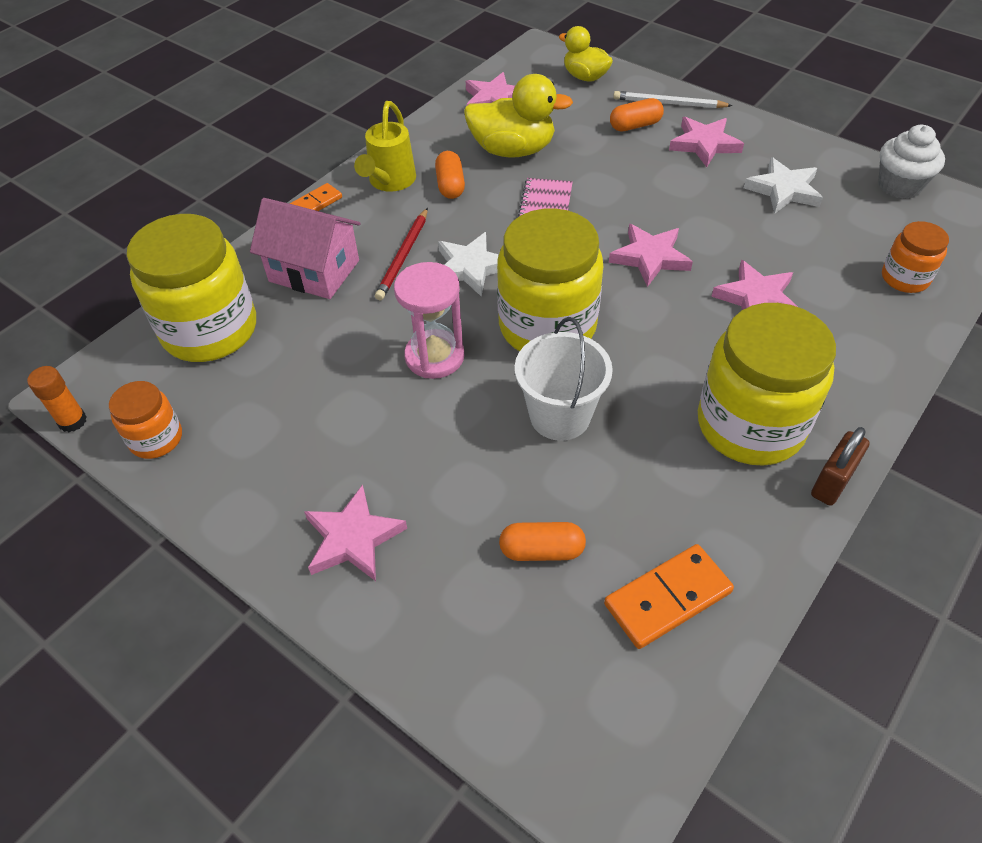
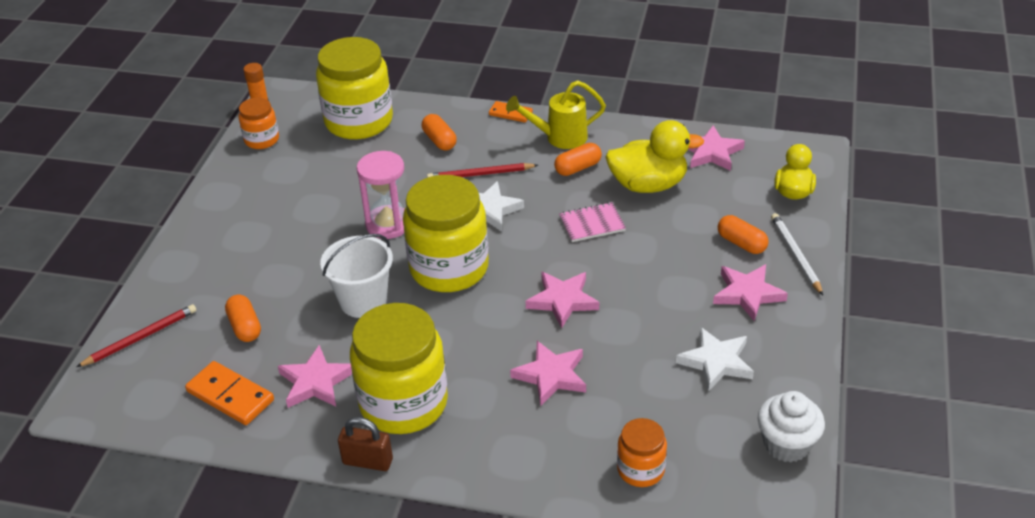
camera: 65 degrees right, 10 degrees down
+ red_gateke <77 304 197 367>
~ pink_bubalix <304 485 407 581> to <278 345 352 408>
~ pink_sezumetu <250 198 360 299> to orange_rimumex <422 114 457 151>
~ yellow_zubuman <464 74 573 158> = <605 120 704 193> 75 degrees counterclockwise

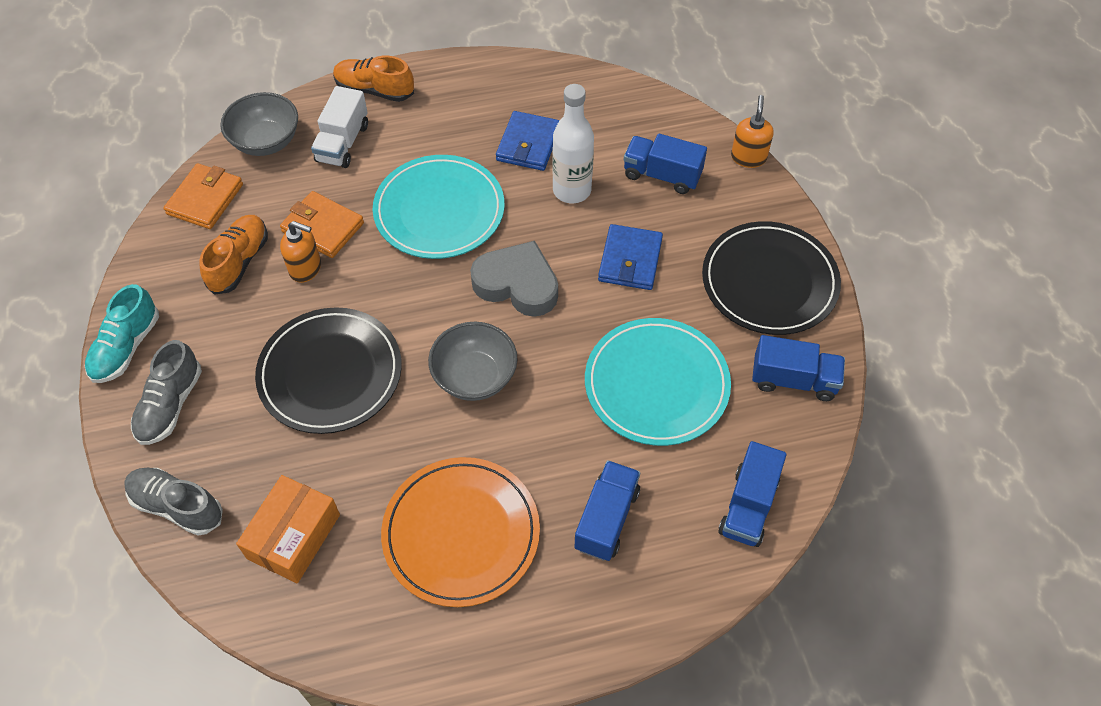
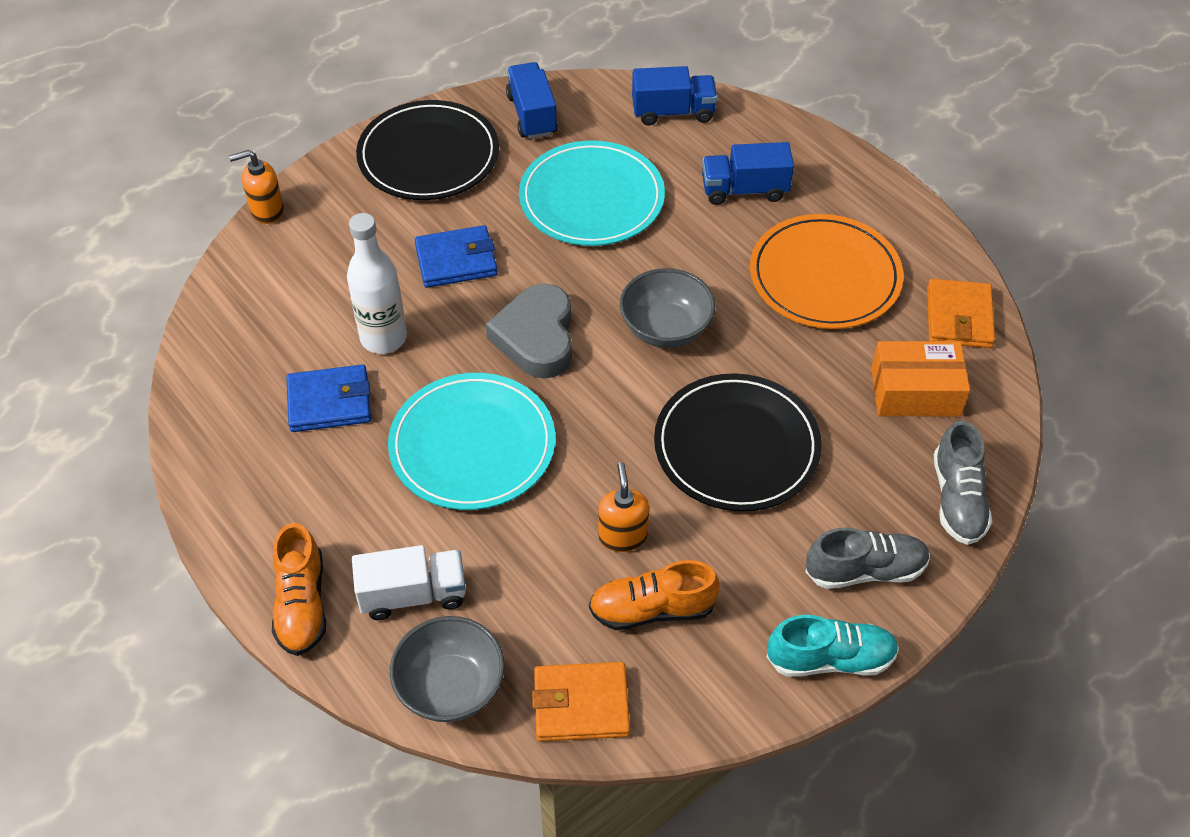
camera: 115 degrees left, 5 degrees down
~ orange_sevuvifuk <280 191 364 258> to <927 279 995 348>
- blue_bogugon <624 133 707 194>

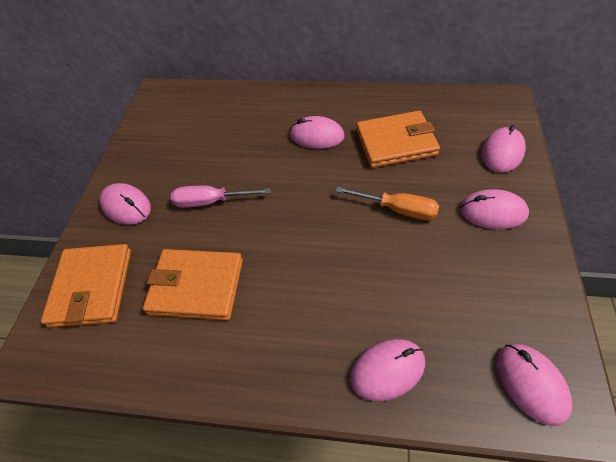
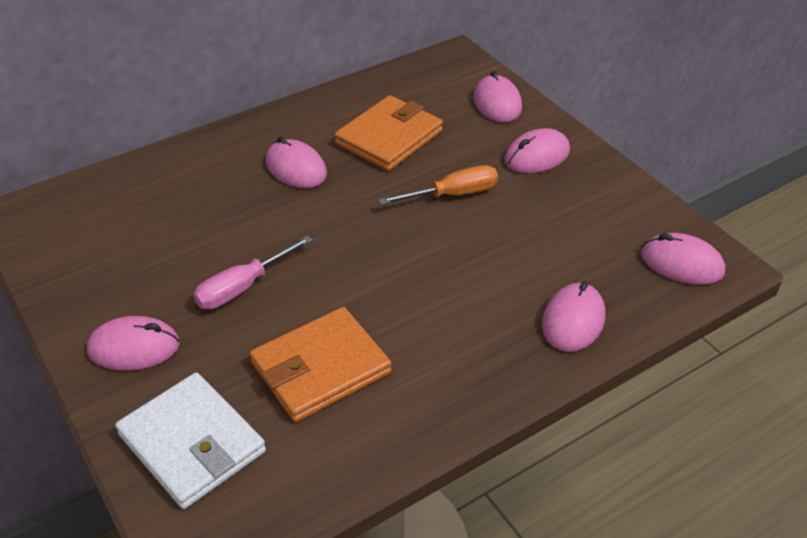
camera: 45 degrees left, 10 degrees down
~ orange_sevuvifuk <41 244 131 328> to white_sevuvifuk <115 372 266 509>
~ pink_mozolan <289 116 345 149> = <266 137 327 188> 75 degrees clockwise

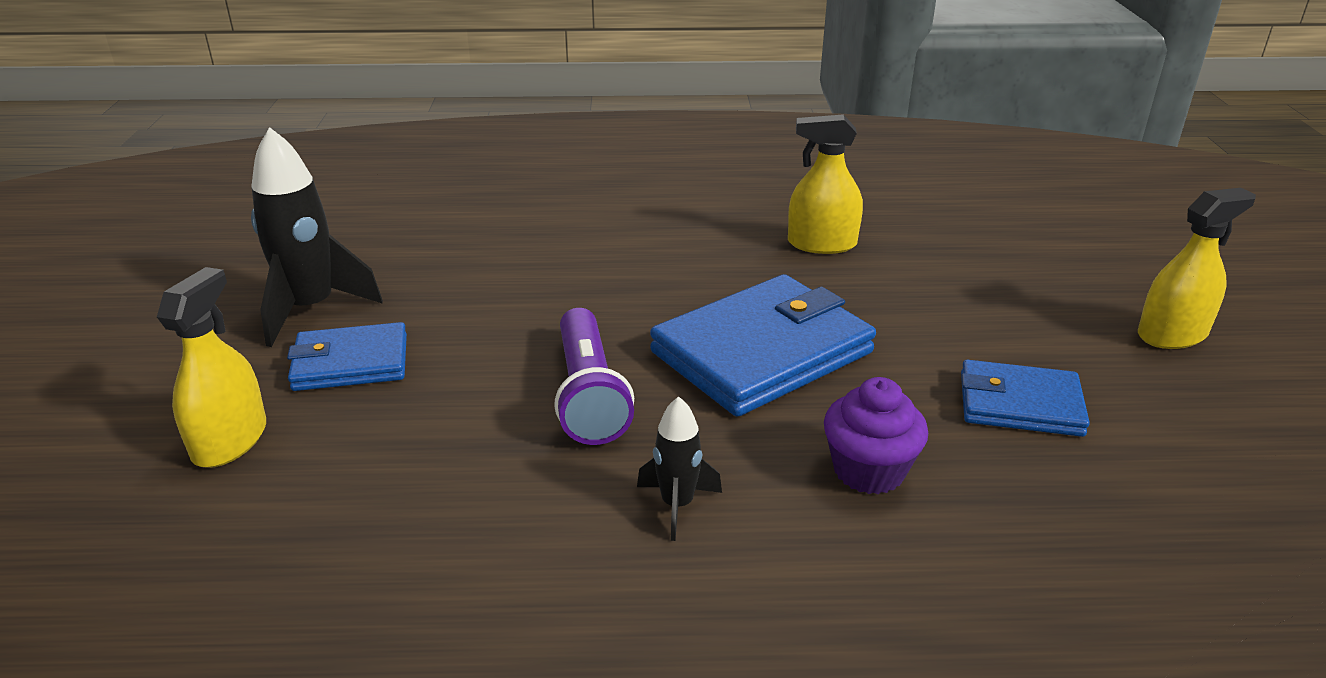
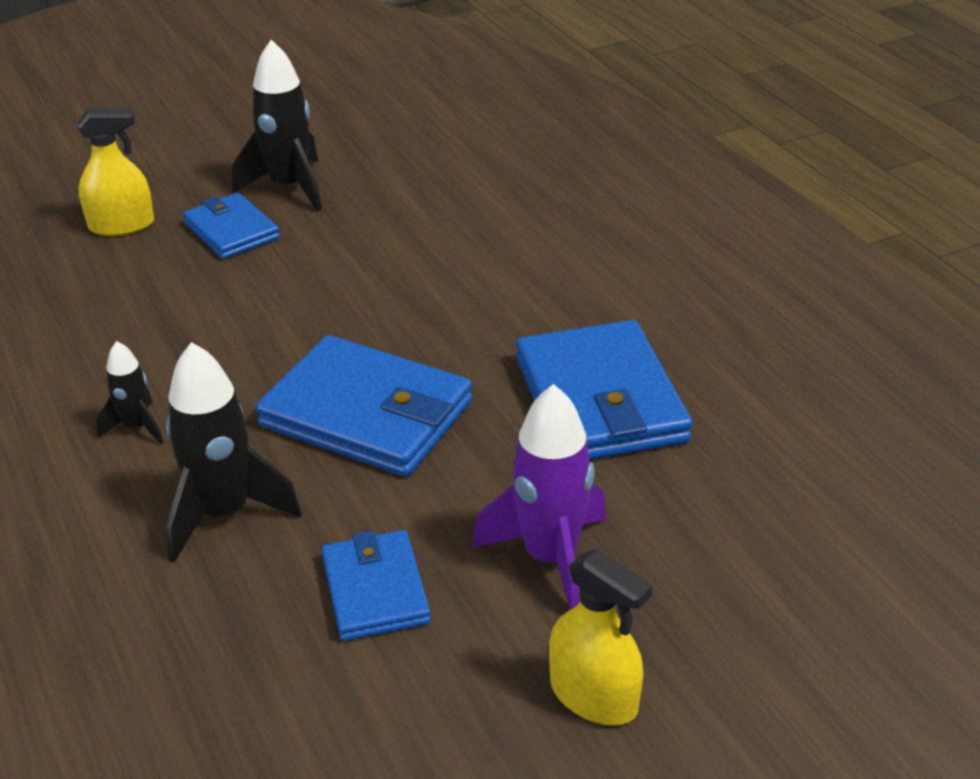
camera: 65 degrees right, 5 degrees up
~ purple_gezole <824 377 928 494> to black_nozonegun <165 342 302 563>
+ purple_nozonegun <472 384 606 610>
~ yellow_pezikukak <788 114 863 254> to blue_sevuvifuk <516 320 693 460>
- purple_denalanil <554 308 634 445>

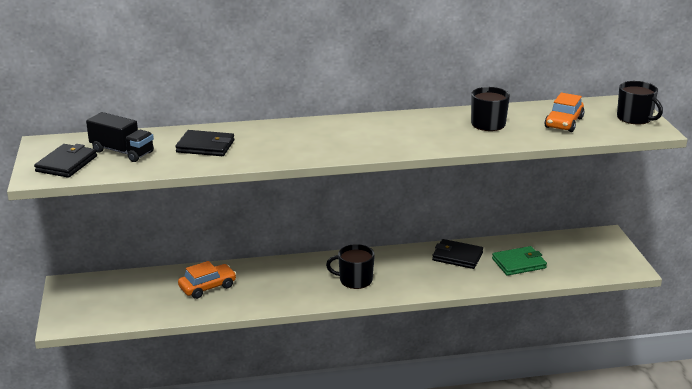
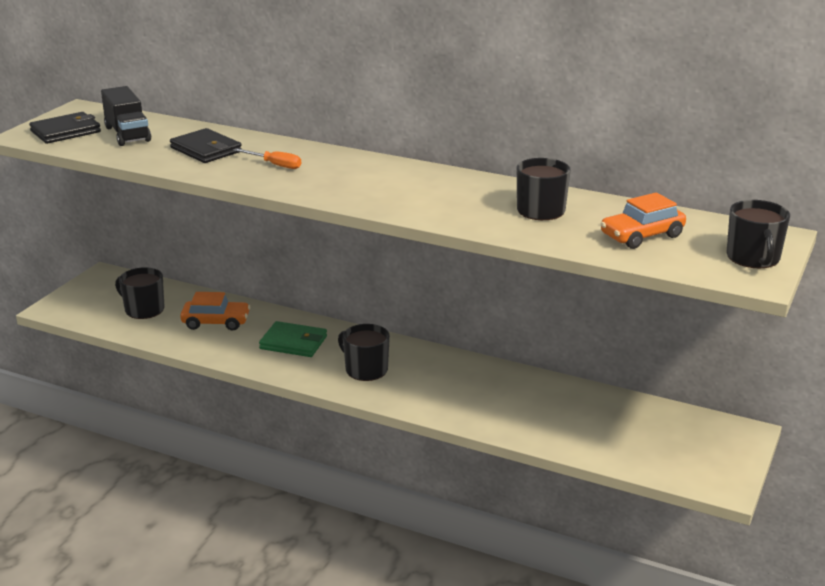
camera: 35 degrees right, 0 degrees up
+ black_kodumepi <115 267 165 319>
+ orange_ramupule <234 148 301 169>
~ green_sevuvifuk <492 246 547 276> to <259 321 327 357>
- black_sevuvifuk <432 239 483 269>

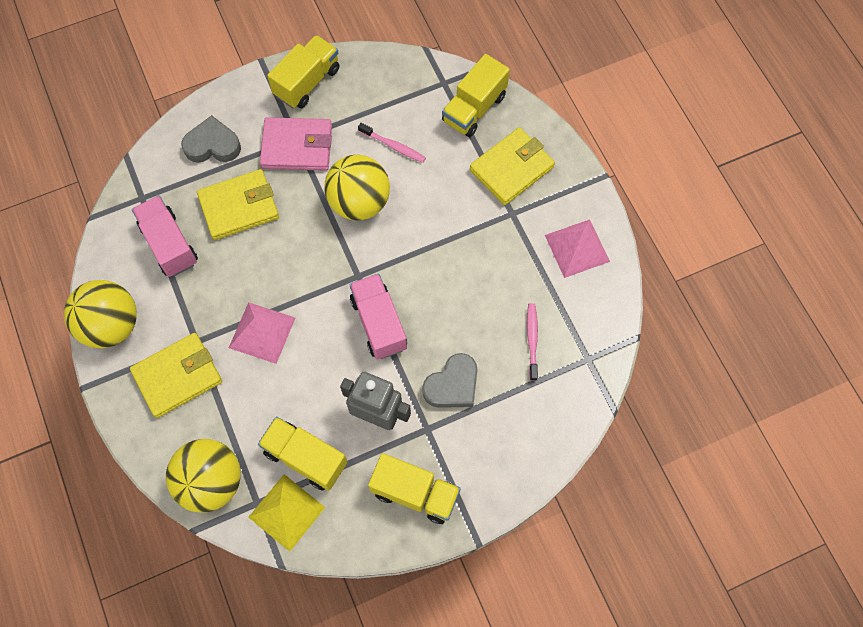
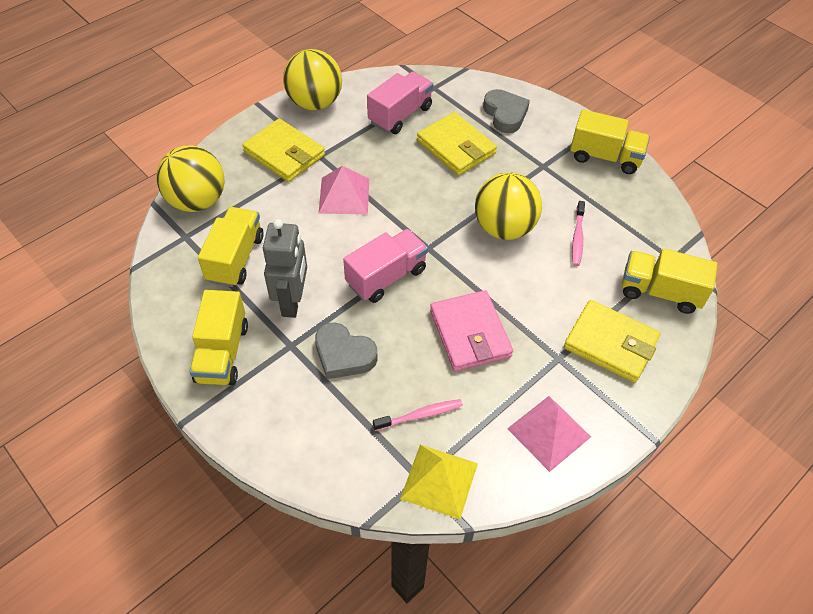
camera: 70 degrees right, 15 degrees down
~ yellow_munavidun <248 474 326 552> to <400 445 478 520>
~ pink_sevuvifuk <260 117 332 171> to <430 290 513 372>

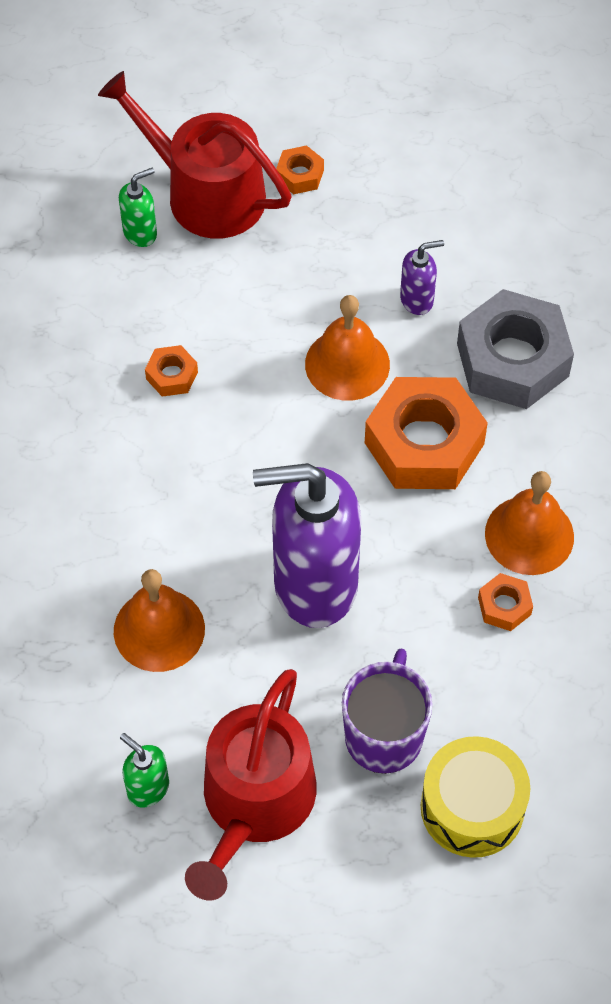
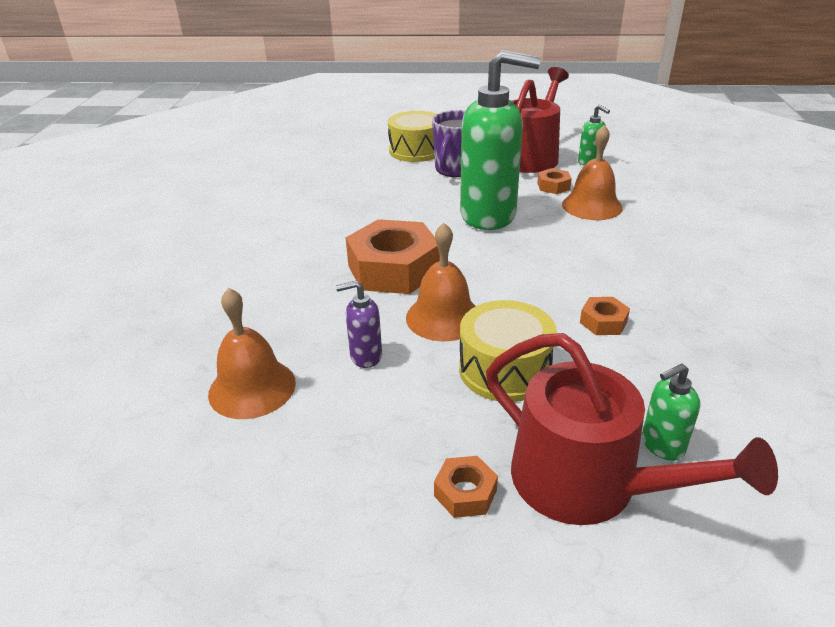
camera: 170 degrees left, 25 degrees down
~ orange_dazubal <485 471 574 575> to <208 288 296 419>
+ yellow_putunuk <459 300 557 402>
~ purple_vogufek <253 463 361 628> to green_vogufek <460 50 541 230>
~ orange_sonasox <478 573 533 631> to <537 168 572 194>
- grey_sonasox <457 289 574 409>

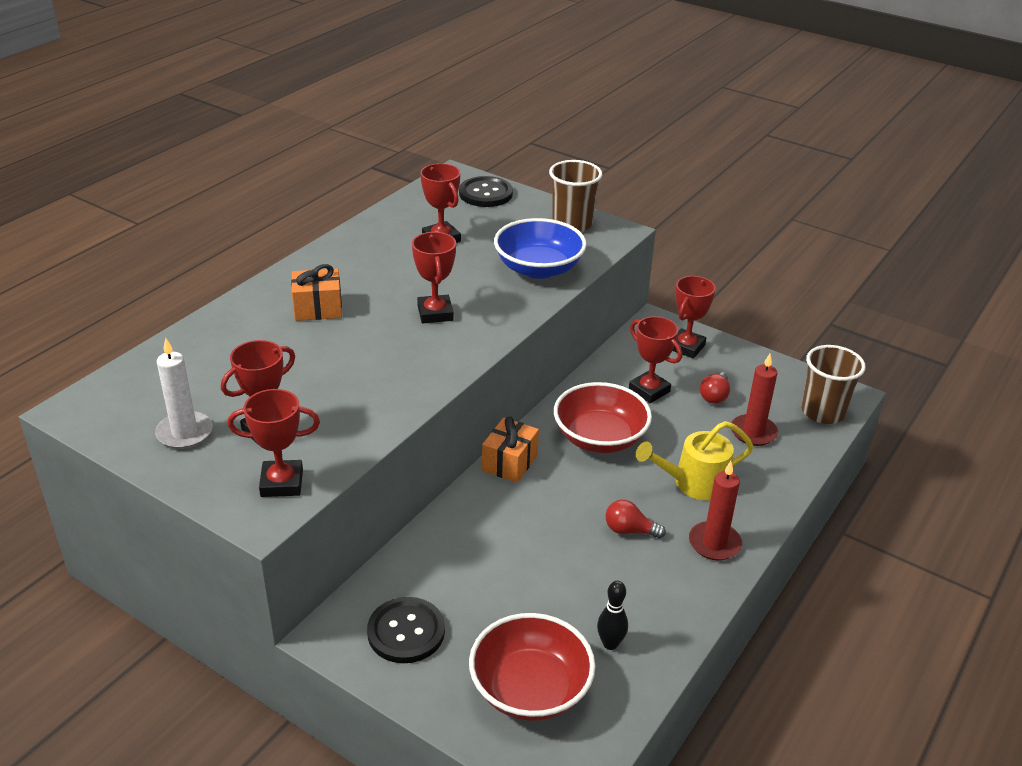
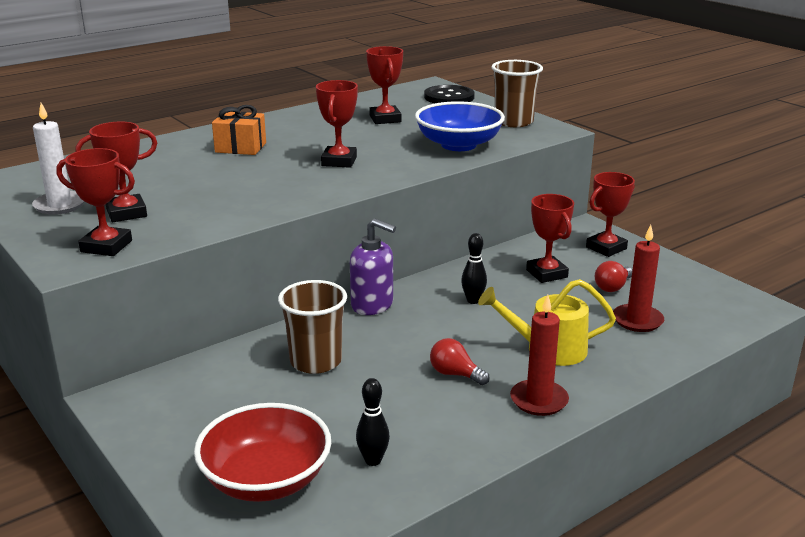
camera: 20 degrees right, 10 degrees down
~ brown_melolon <802 345 866 424> to <278 280 347 374>
~ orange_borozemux <482 417 539 483> to purple_vogufek <350 218 396 315>
~ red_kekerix <554 382 652 453> to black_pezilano <461 233 487 304>
- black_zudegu <367 597 445 663>

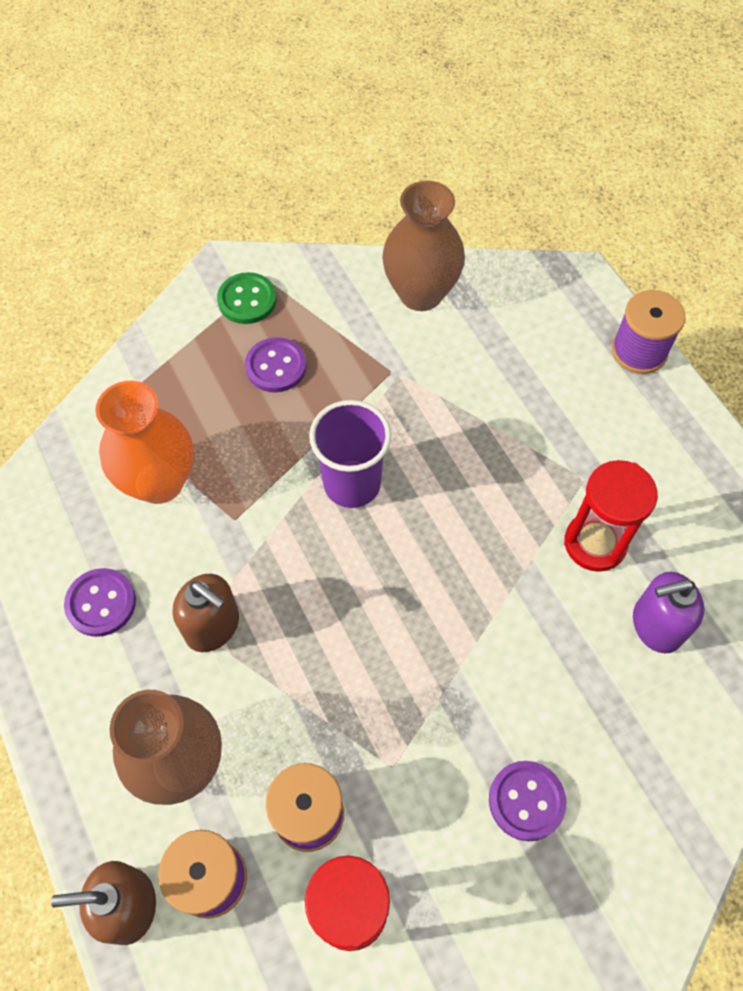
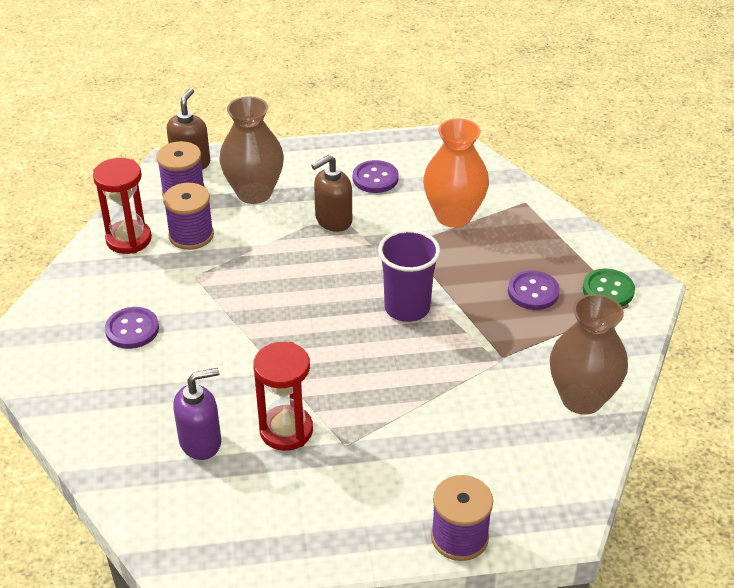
camera: 110 degrees right, 20 degrees down
~ purple_vogufek <633 572 704 653> = <173 368 221 460> 60 degrees clockwise

